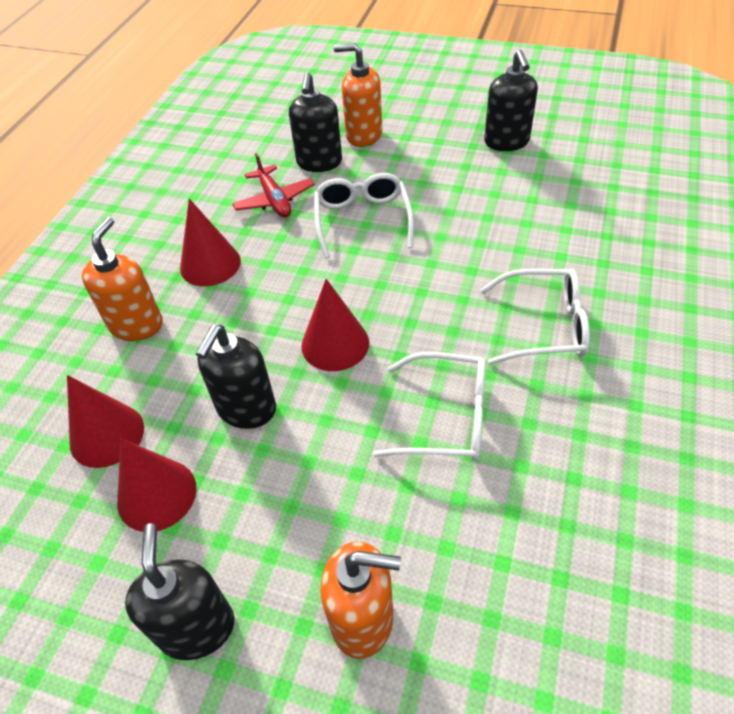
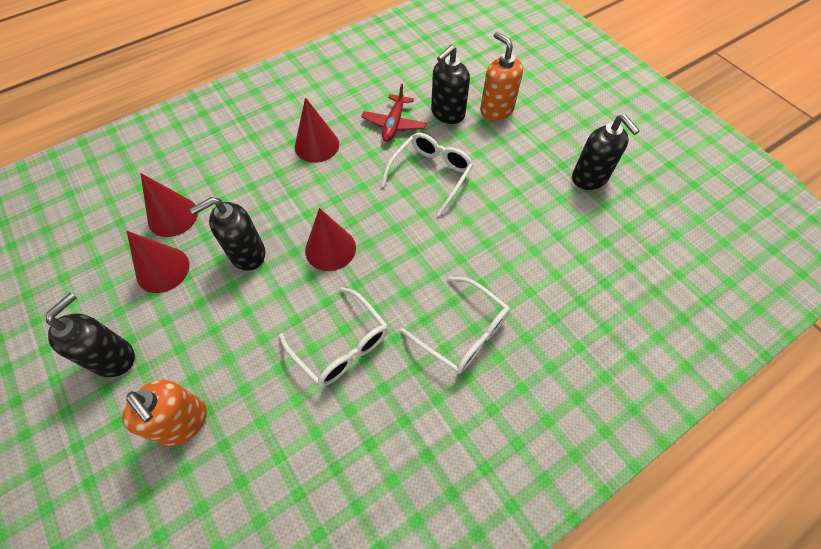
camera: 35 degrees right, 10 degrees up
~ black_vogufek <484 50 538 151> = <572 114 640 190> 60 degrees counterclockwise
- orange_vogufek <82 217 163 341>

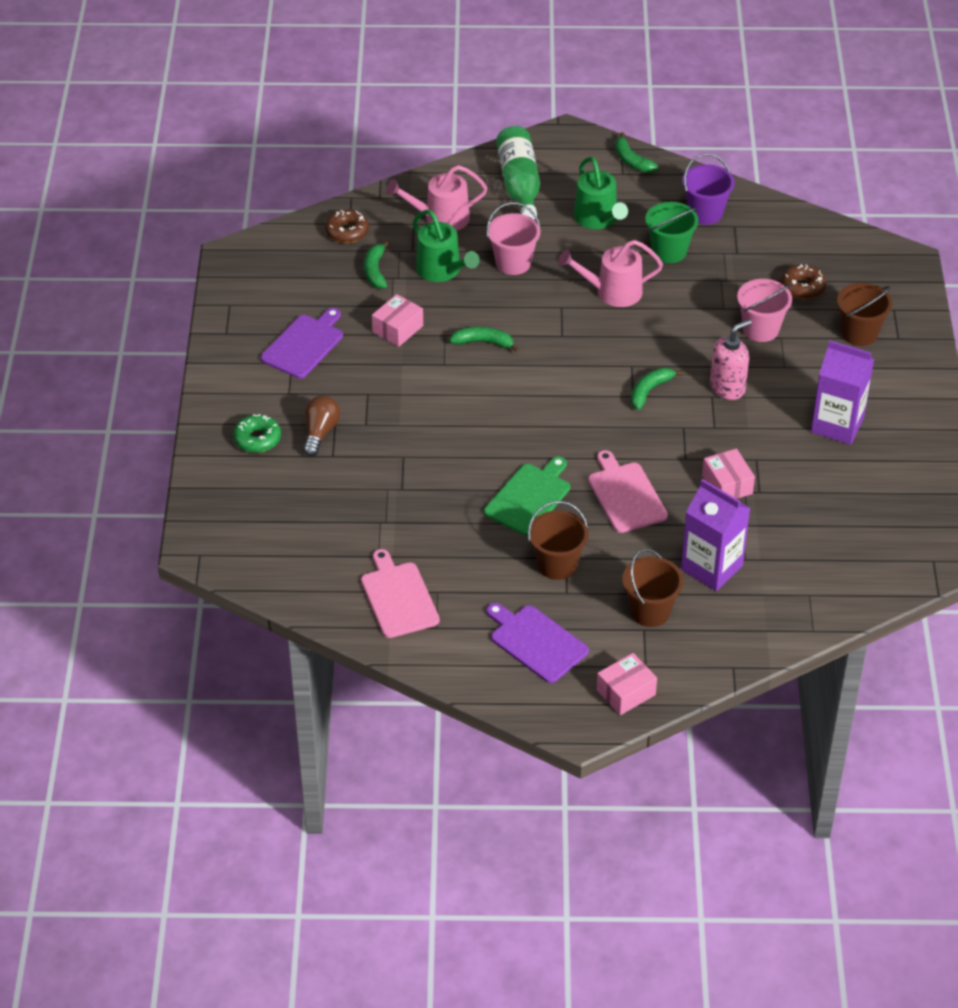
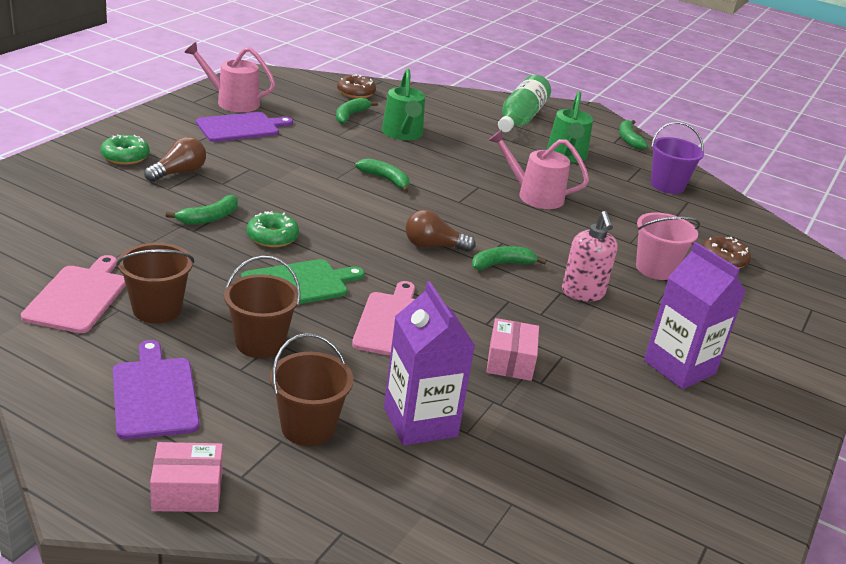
camera: 25 degrees right, 15 degrees down
~ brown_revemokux <837 283 892 346> to <116 243 194 324>
+ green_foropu <166 195 238 225>
~ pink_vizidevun <386 165 487 231> to <184 42 276 112>
+ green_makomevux <247 211 299 247>
+ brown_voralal <405 210 476 252>
~ pink_vogufek <710 319 752 400> = <562 211 618 301> 90 degrees clockwise
- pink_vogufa <372 294 423 347>
- pink_revemokux <487 202 541 275>
- green_revemokux <645 202 698 263>

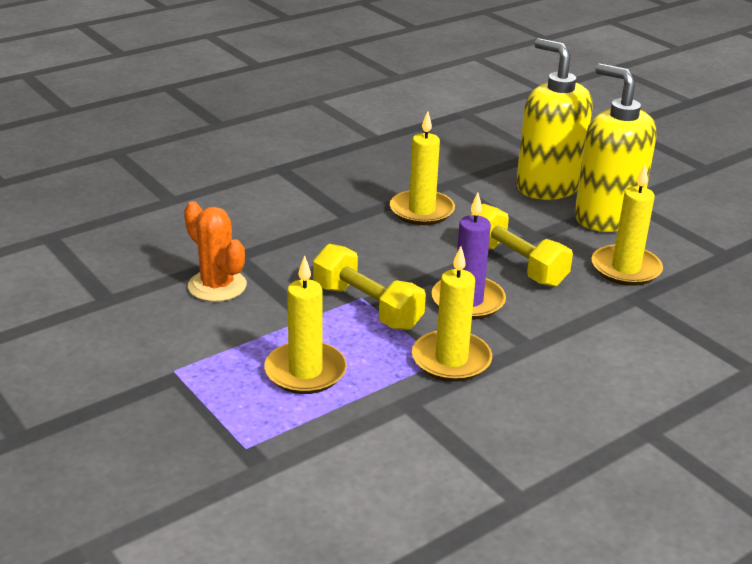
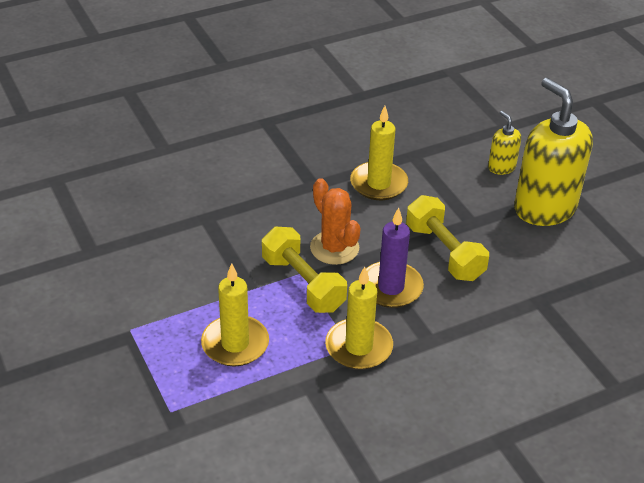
camera: 10 degrees right, 10 degrees up
~ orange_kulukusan <184 201 247 302> to <310 178 361 265>
~ yellow_vogufek <516 38 593 200> = <488 111 521 175> x0.46
- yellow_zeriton <592 165 663 286>

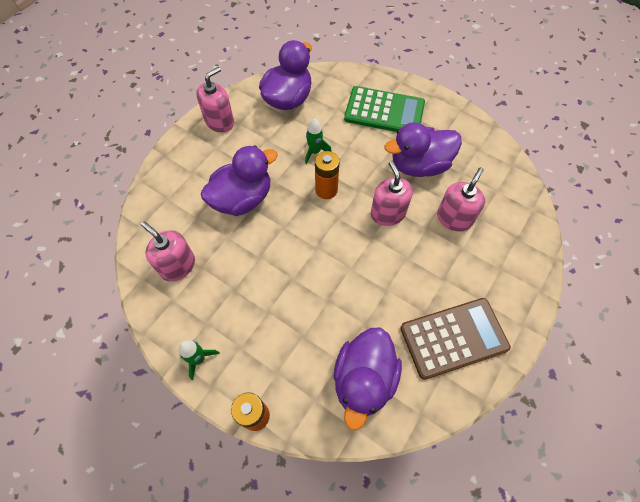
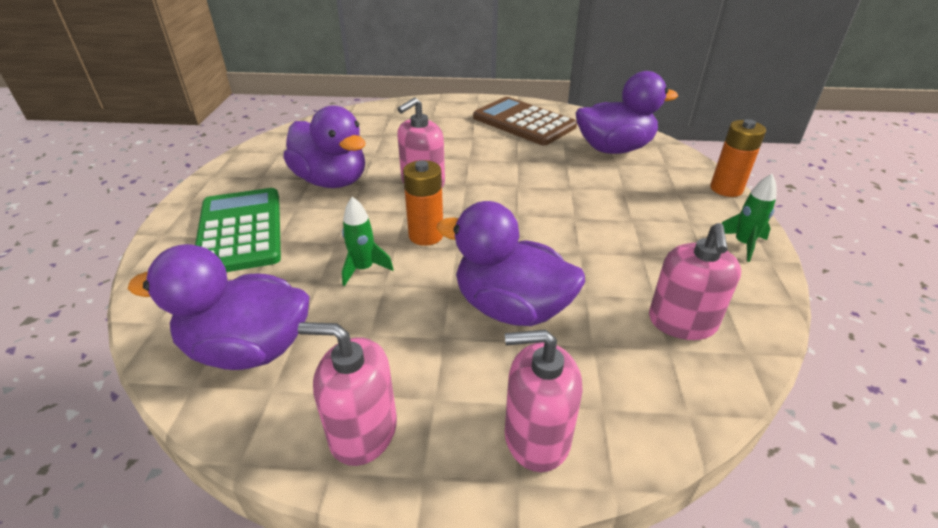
camera: 120 degrees left, 25 degrees down
~ pink_vogufek <437 167 485 231> to <505 329 582 472>

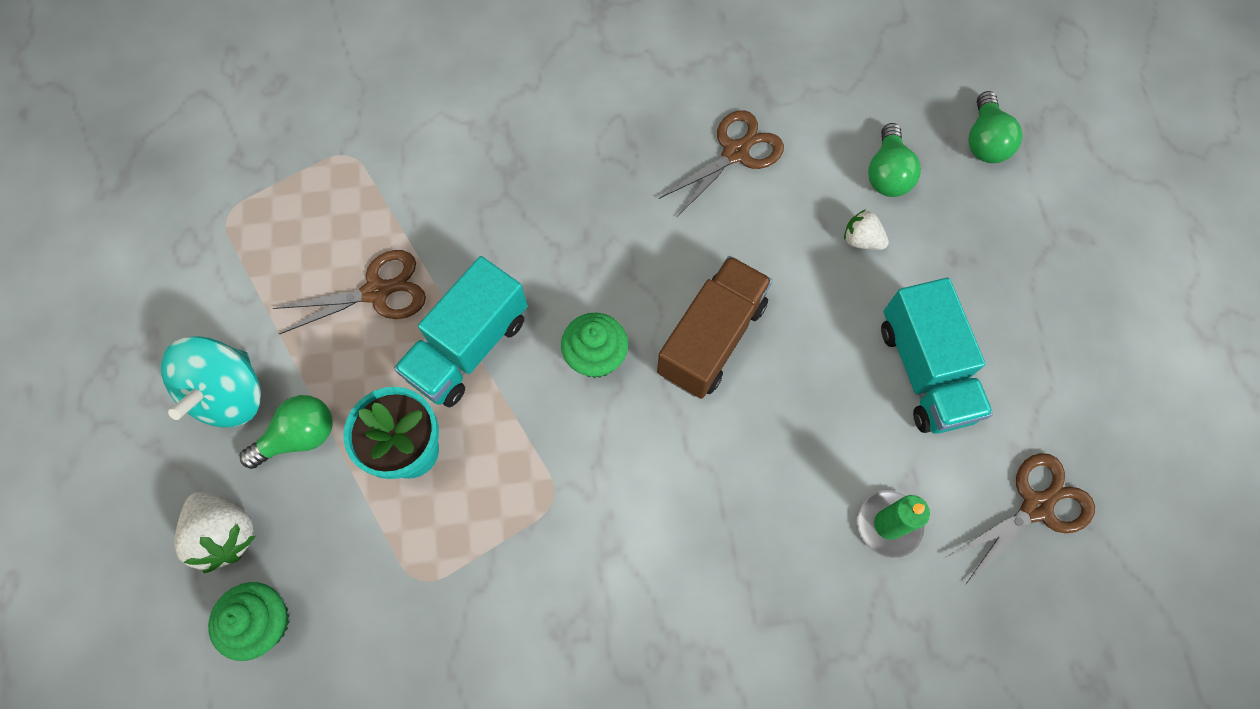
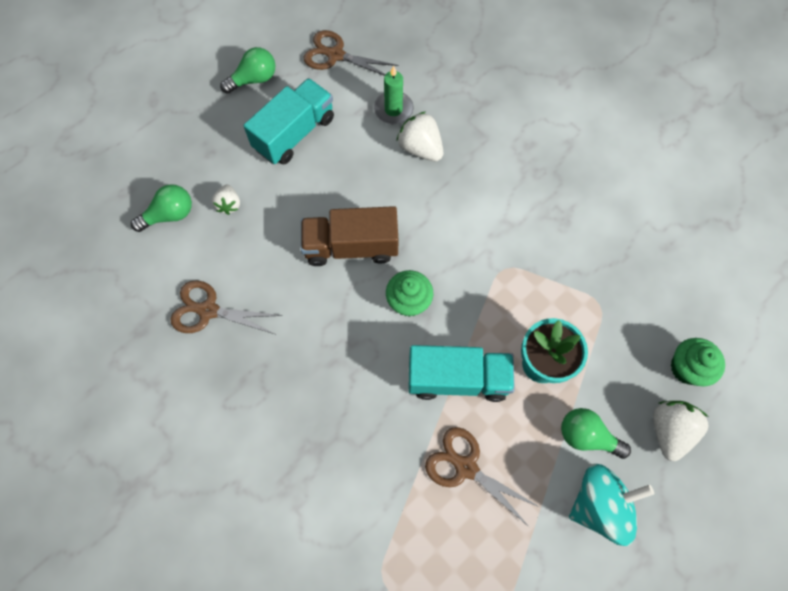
camera: 125 degrees left, 0 degrees up
~ green_voralal <969 91 1023 163> to <220 47 275 94>
+ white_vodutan <397 112 444 161>

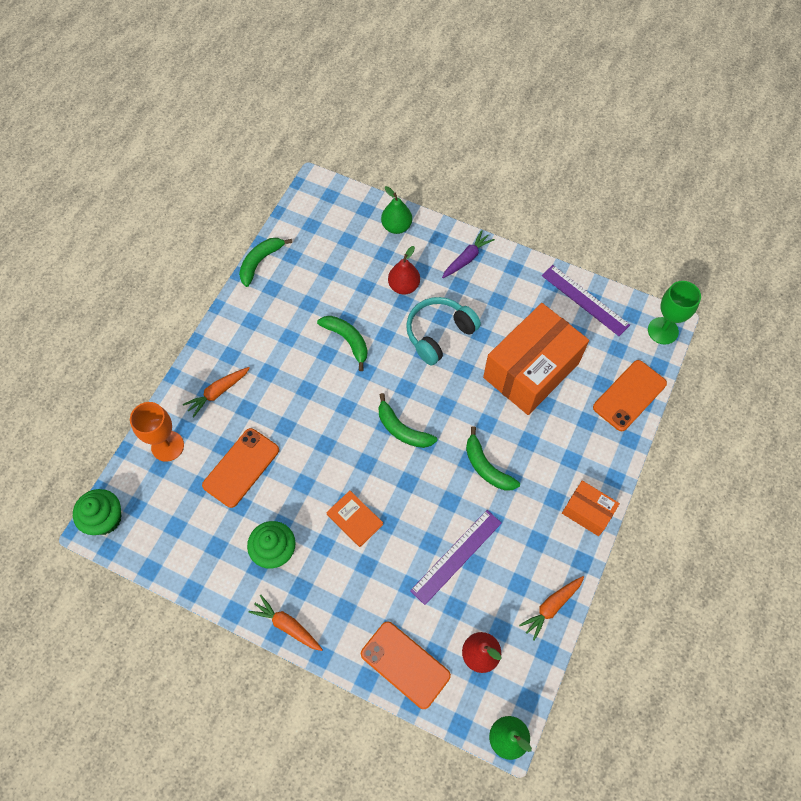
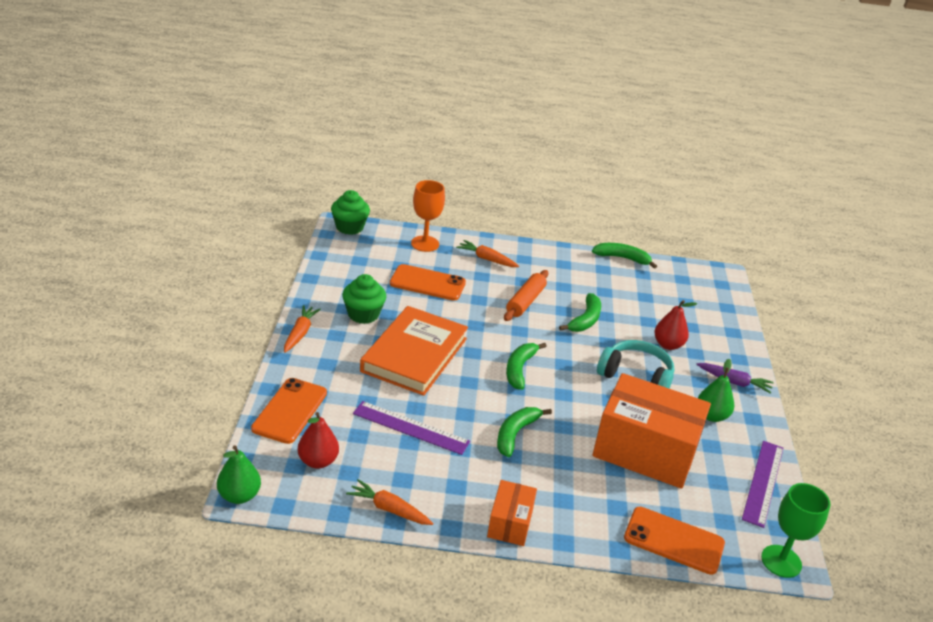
camera: 65 degrees right, 30 degrees down
~ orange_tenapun <326 490 383 547> = <360 306 468 396> x2.17
+ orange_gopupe <504 270 548 321>
~ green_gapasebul <381 186 412 234> to <698 359 734 422>

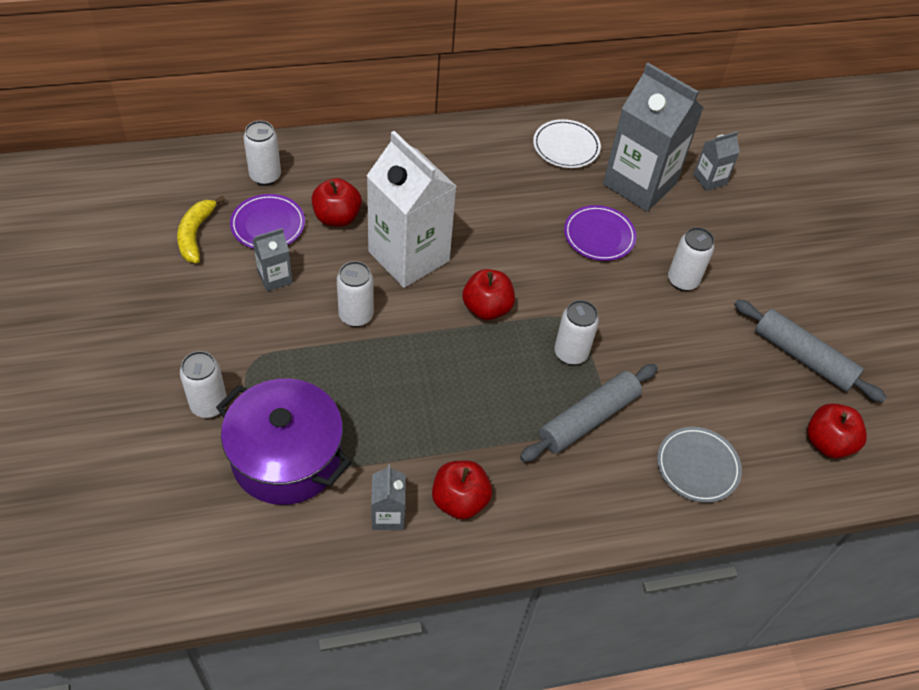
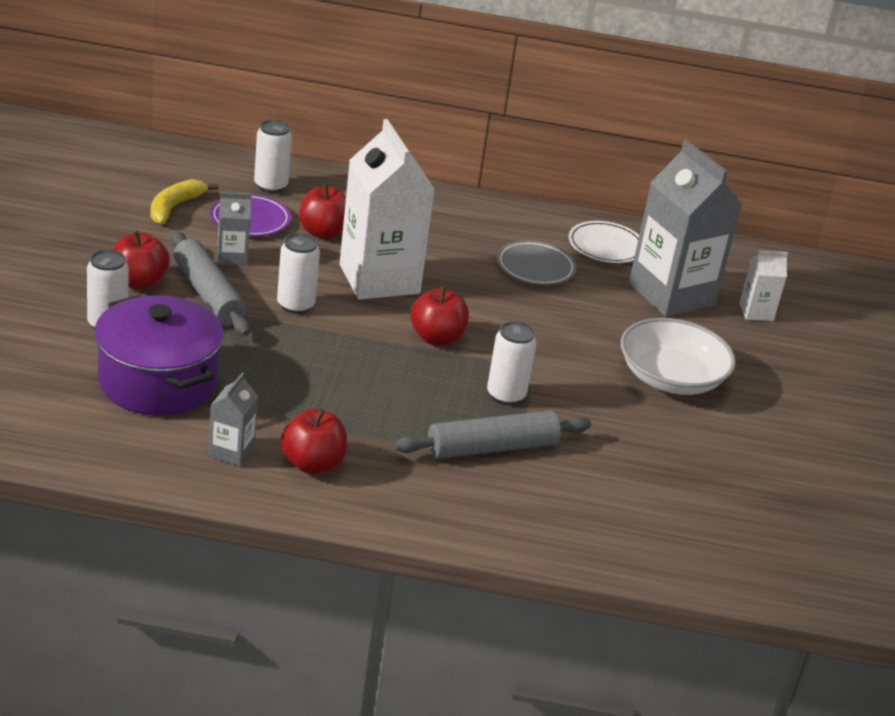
camera: 20 degrees right, 20 degrees down
~ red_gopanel <807 403 867 459> to <112 230 169 289>
~ grey_gopupe <734 299 887 403> to <171 231 250 336>
~ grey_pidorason <657 427 742 503> to <497 241 576 285>
~ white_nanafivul <668 227 715 291> to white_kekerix <621 318 736 395>
~ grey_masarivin <693 131 740 191> to white_masarivin <739 250 788 321>
- purple_pidorason <564 205 636 261>

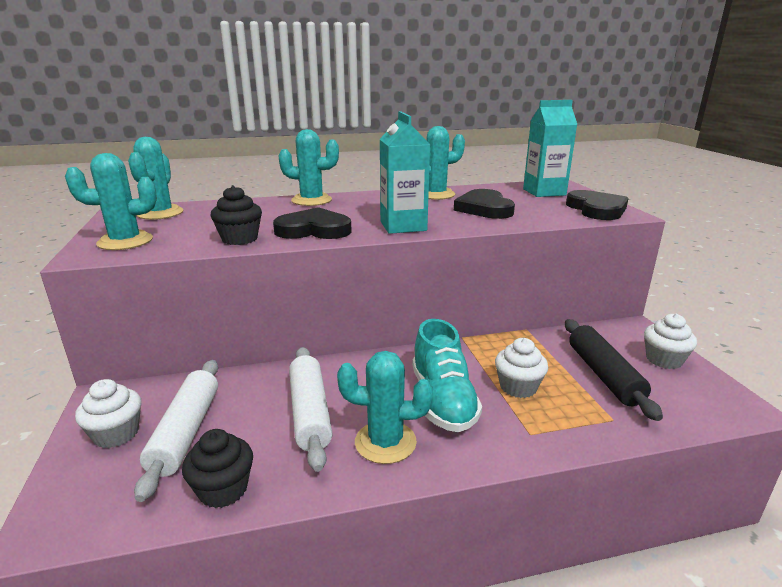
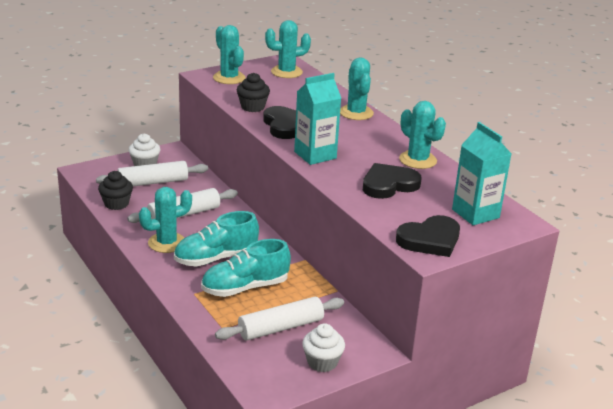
camera: 70 degrees right, 5 degrees up
~ turquoise_kulukusan <337 351 433 464> = <139 187 192 253> 75 degrees clockwise
~ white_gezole <495 338 548 398> to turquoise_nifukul <201 239 291 297>
~ black_gopupe <565 319 663 421> to white_gopupe <215 297 344 340>

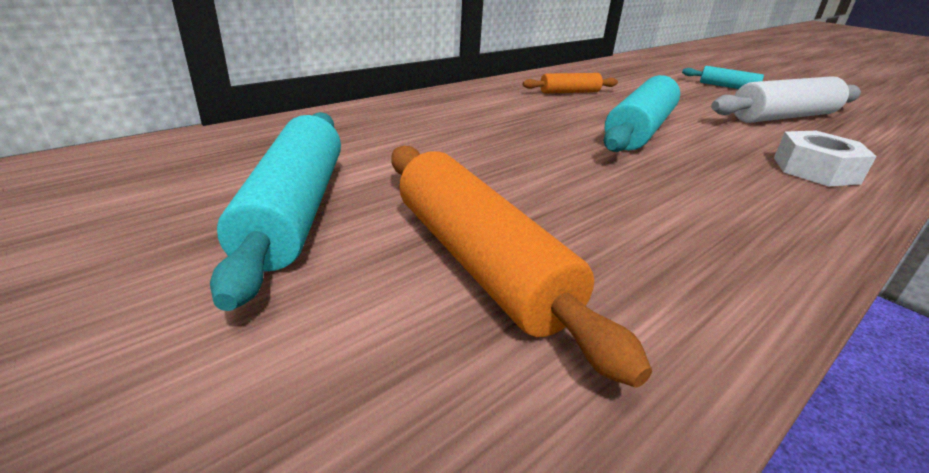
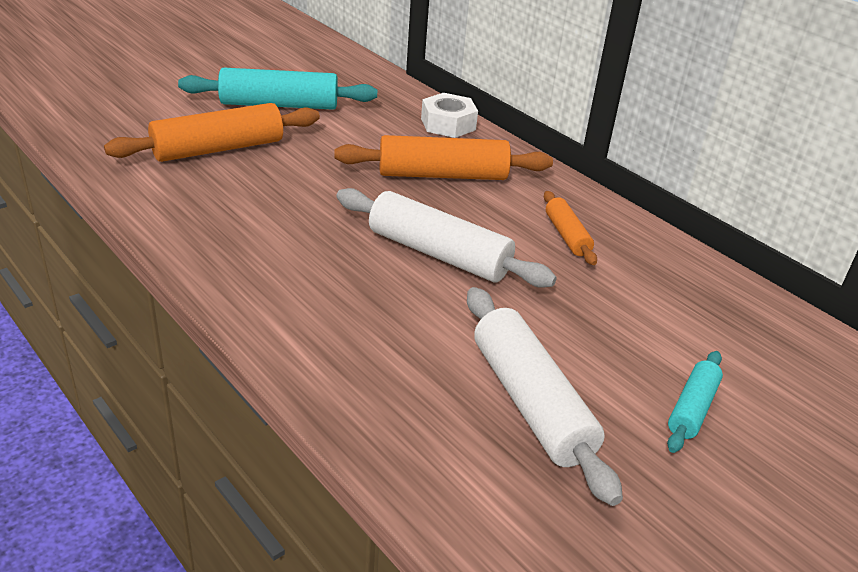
camera: 90 degrees right, 5 degrees up
+ orange_gopupe <334 135 553 180>
~ turquoise_gopupe <604 75 680 152> to white_gopupe <336 188 557 288>
~ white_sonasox <774 131 877 187> to <421 93 478 138>

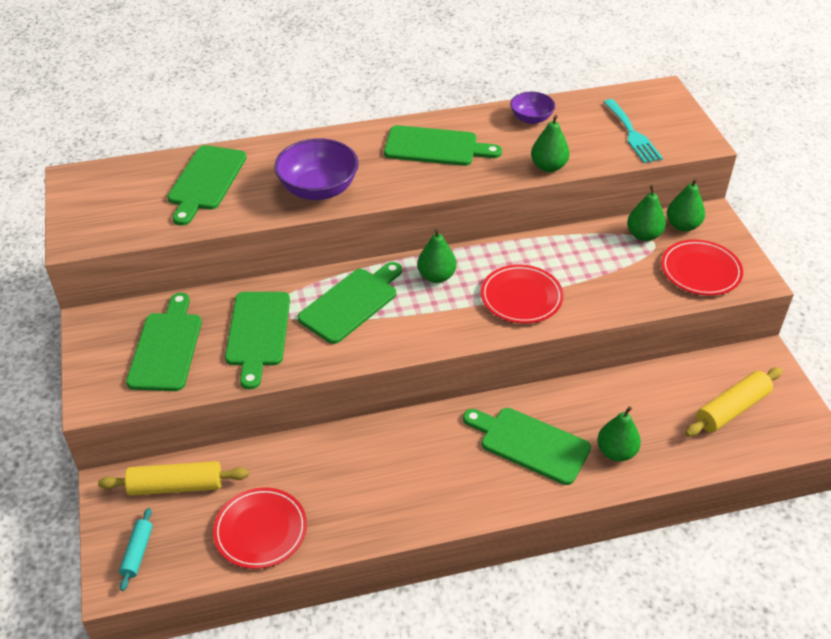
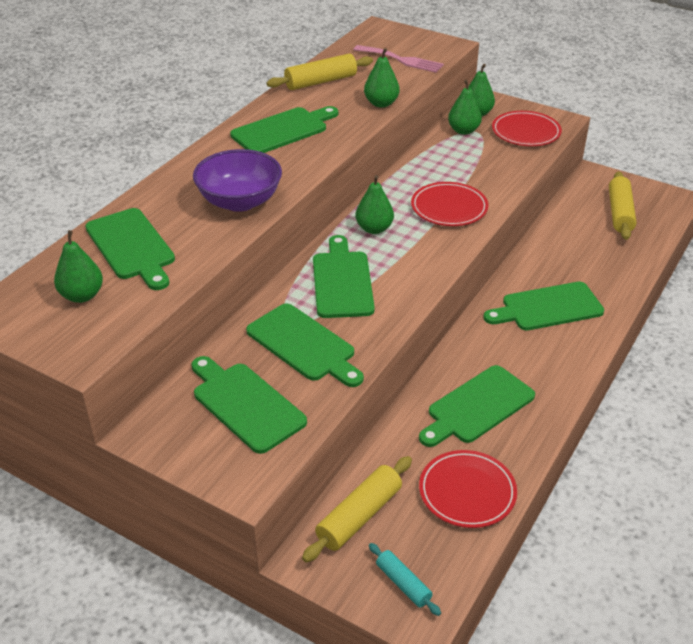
camera: 45 degrees left, 5 degrees down
~ green_gapasebul <597 406 641 462> to <54 230 103 303>
~ purple_kekerix <510 92 555 124> to yellow_gopupe <267 54 373 90>
~ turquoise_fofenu <603 99 663 163> to pink_fofenu <353 45 444 73>
+ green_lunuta <419 365 535 447>

